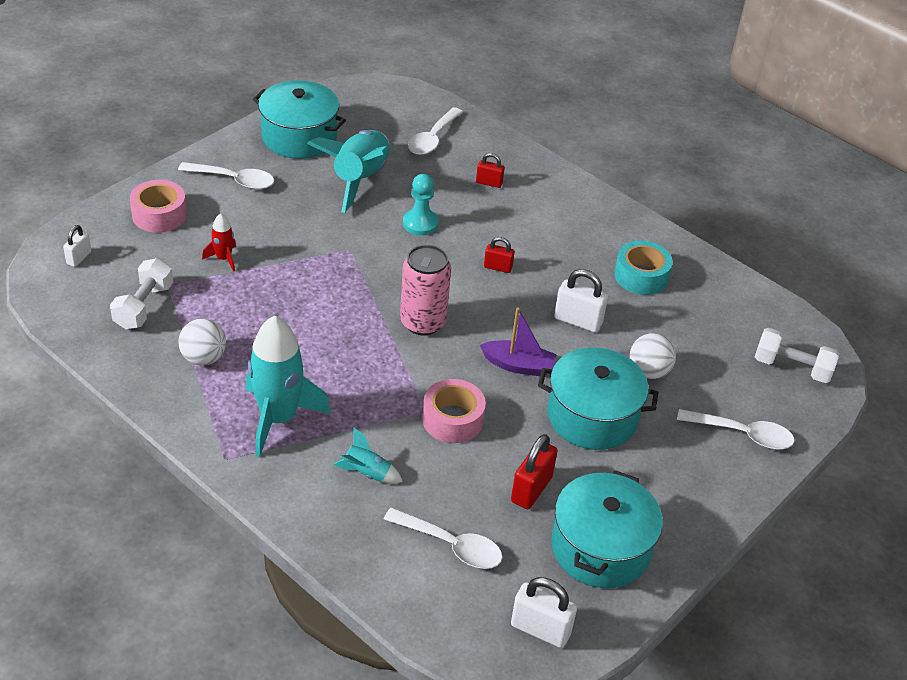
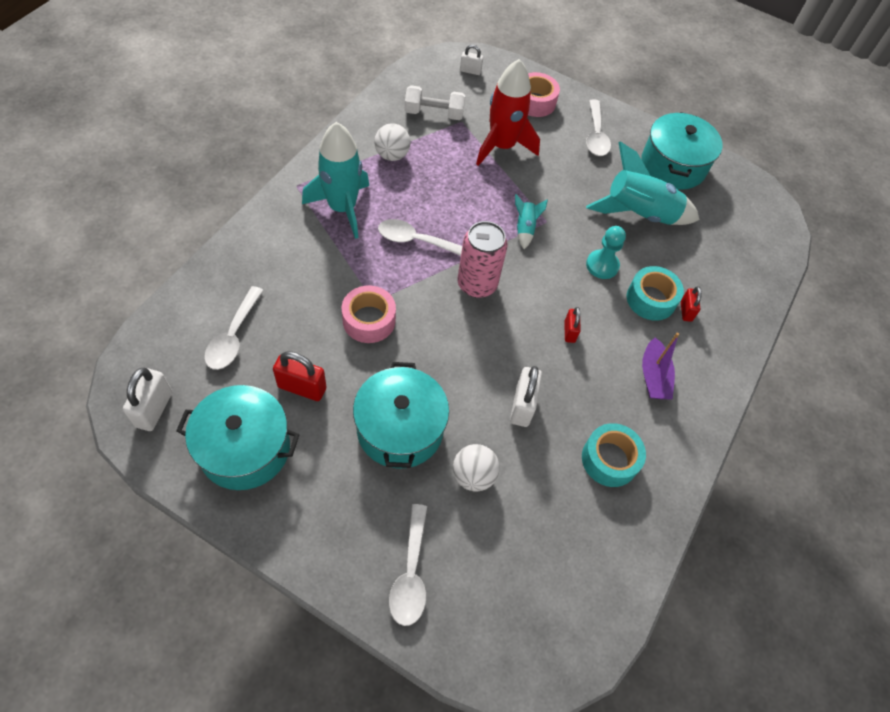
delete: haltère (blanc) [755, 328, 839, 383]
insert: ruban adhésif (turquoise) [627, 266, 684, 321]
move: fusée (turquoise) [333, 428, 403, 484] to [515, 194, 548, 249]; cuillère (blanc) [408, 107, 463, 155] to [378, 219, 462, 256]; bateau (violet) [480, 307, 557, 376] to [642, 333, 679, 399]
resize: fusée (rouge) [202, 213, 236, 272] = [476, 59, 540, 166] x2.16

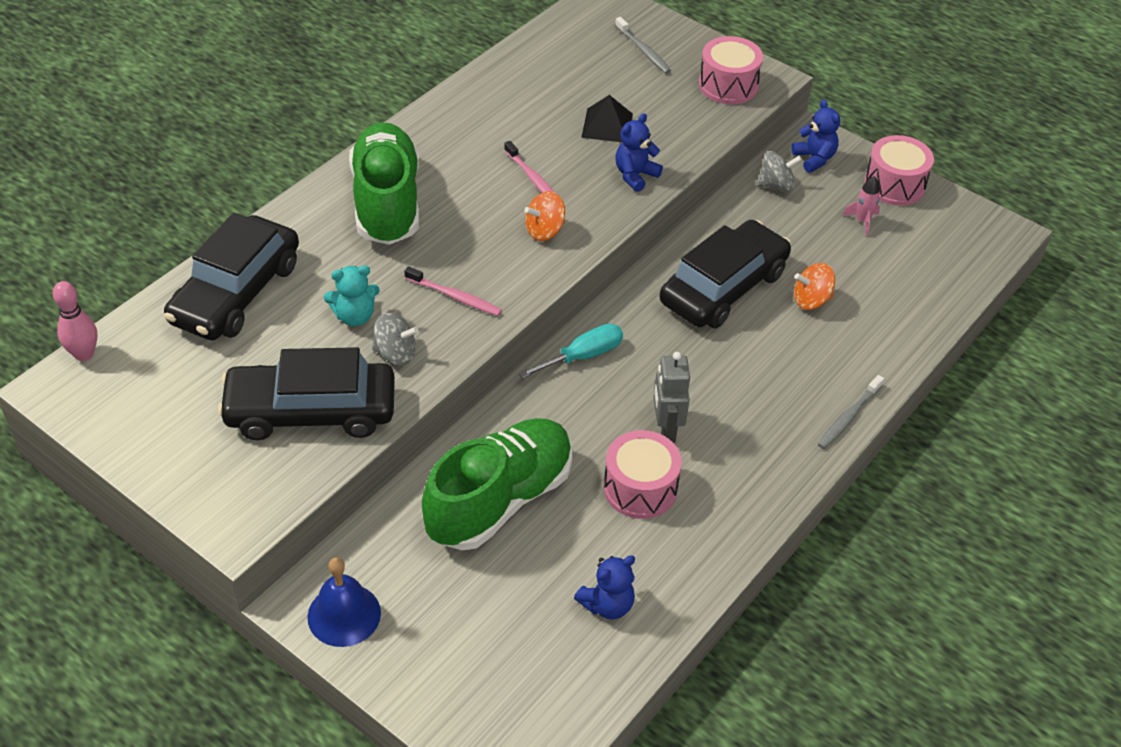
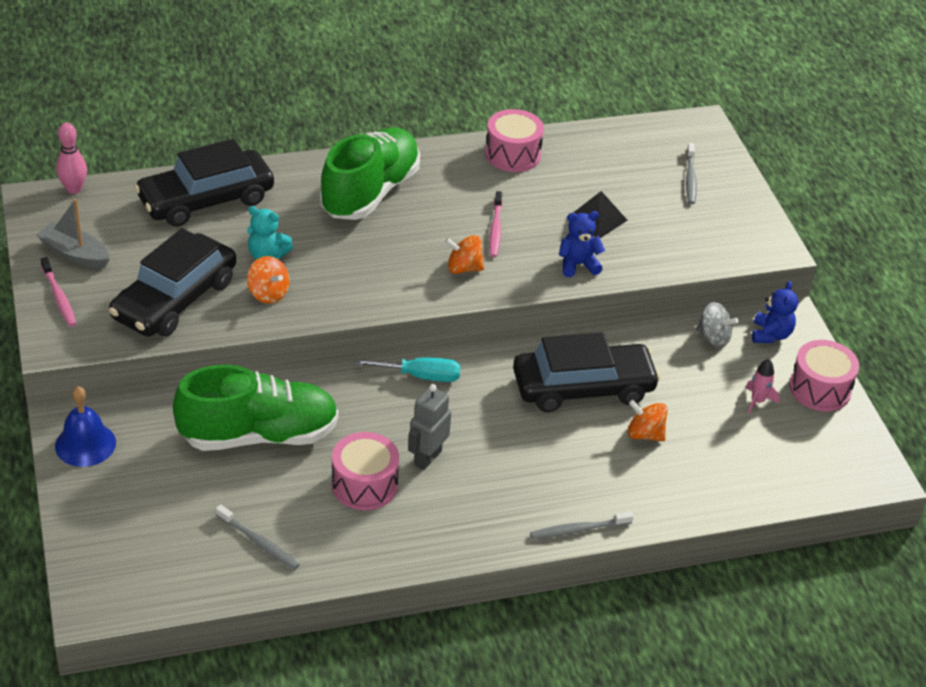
insert: bateau (gris) [36, 199, 110, 268]
move: brosse à dents (rose) [404, 266, 502, 316] to [41, 257, 76, 327]; tambour (rose) [699, 36, 763, 104] to [485, 109, 544, 172]
replace: ours en peluche (bleu) [574, 555, 635, 619] to brosse à dents (gris) [216, 505, 300, 570]
recolor: toupie (gris) [372, 313, 419, 366] to toupie (orange) [247, 256, 290, 304]
rotate: voiture (noir) [217, 347, 395, 440] = [109, 228, 236, 337] 90 degrees counterclockwise

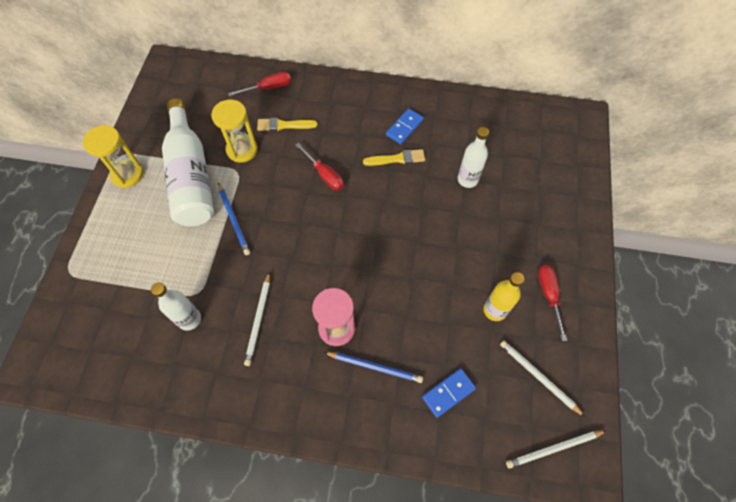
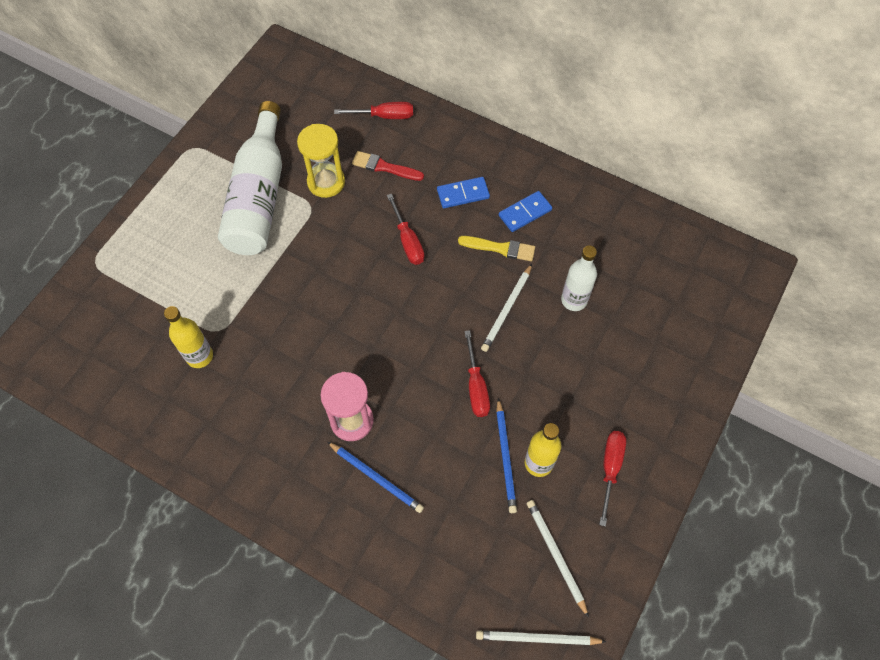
delete: sablier (jaune) [83, 125, 143, 188]
insert: tournevis (rouge) [464, 330, 490, 417]
move: crayon (bleu) [218, 183, 250, 255] to [496, 398, 517, 513]; crayon (blanc) [244, 272, 270, 366] to [481, 264, 532, 352]; domino (bleu) [422, 368, 476, 418] to [437, 177, 490, 208]
recolor: bouteille (blanc) [151, 282, 201, 331] to bouteille (jaune) [164, 306, 213, 368]; pinceau (jaune) [257, 118, 318, 131] to pinceau (rouge) [352, 151, 424, 181]

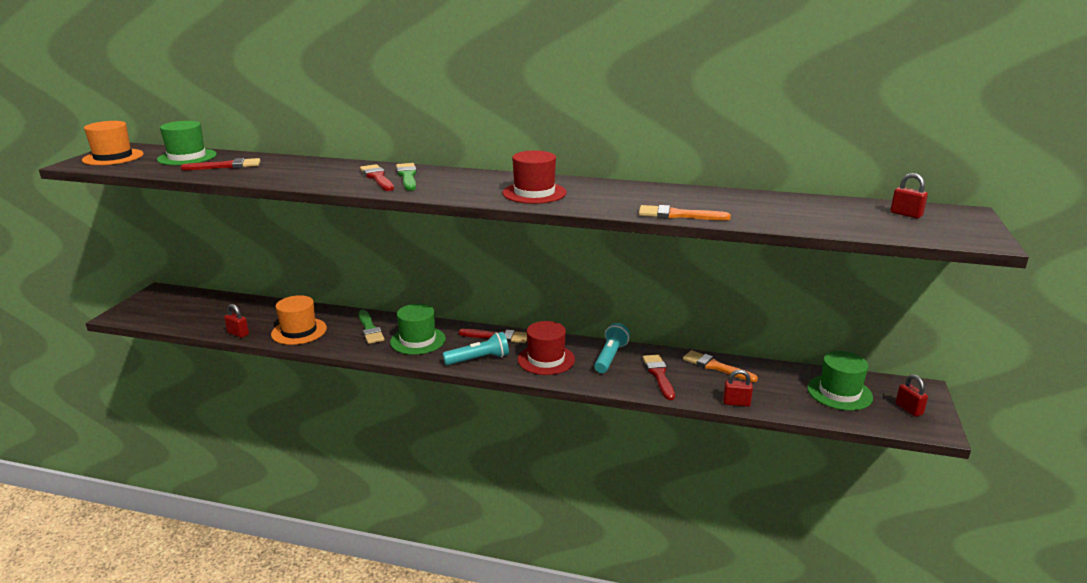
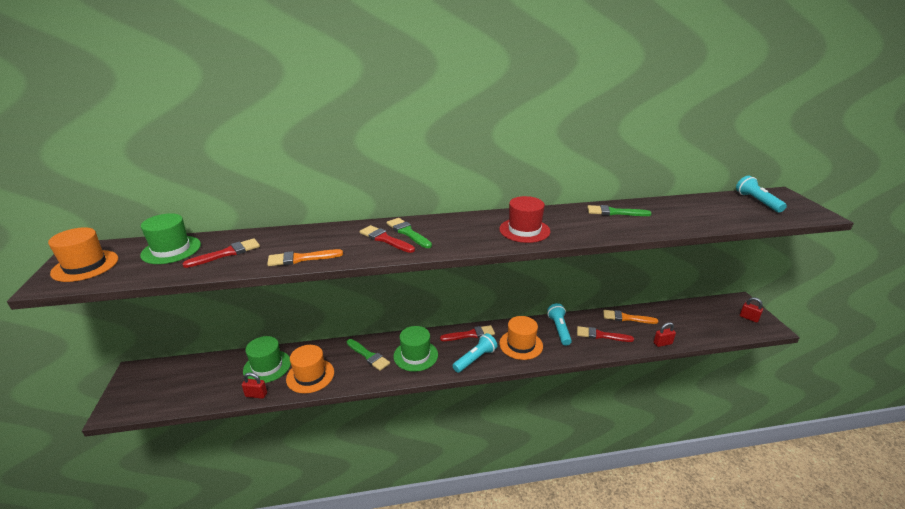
insert: pinceau (vert) [587, 205, 652, 216]
move: pinceau (orange) [639, 205, 731, 220] to [267, 249, 343, 266]; chapeau (vert) [807, 351, 873, 411] to [243, 336, 291, 383]
replace: cadenas (rouge) [890, 173, 928, 218] to lampe de poche (turquoise) [736, 176, 787, 212]
recolor: chapeau (rouge) [518, 321, 575, 375] to chapeau (orange) [499, 316, 543, 360]
rotate: pinceau (rouge) [642, 354, 675, 400] = [577, 326, 634, 342] 45 degrees counterclockwise

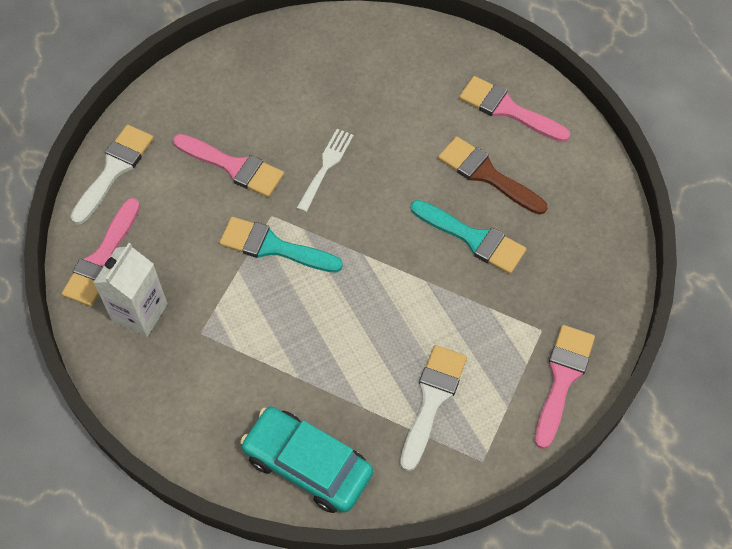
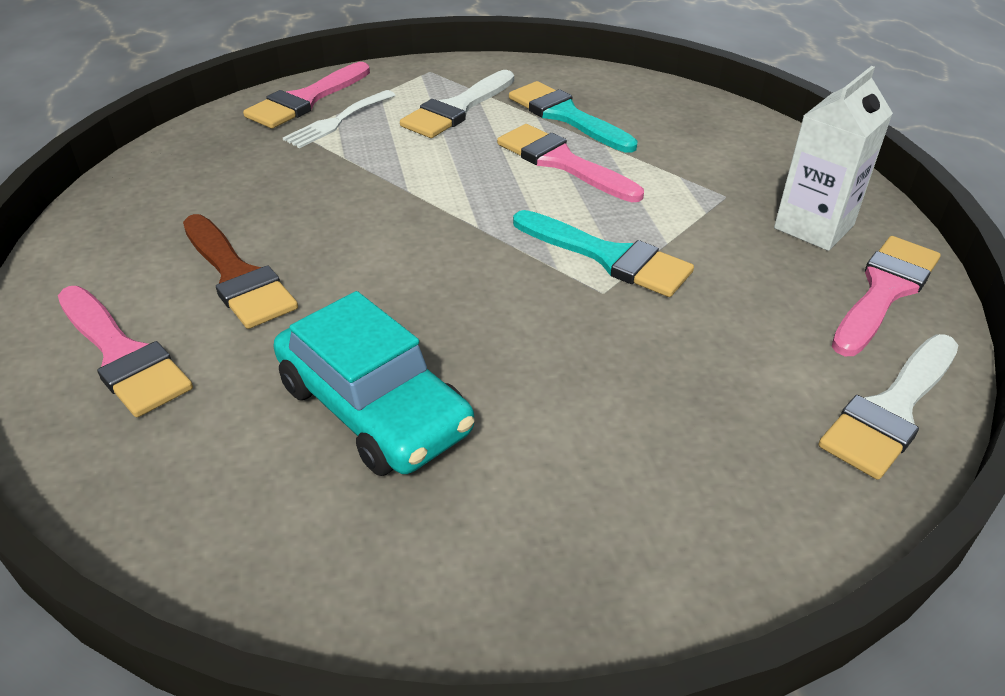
move: pinceau (rose) [173, 134, 284, 197] to [497, 124, 644, 202]; voiture (turquoise) [240, 406, 373, 513] to [273, 291, 474, 476]; fourchette (blanc) [297, 129, 354, 212] to [283, 90, 396, 148]; pinceau (turquoise) [410, 200, 526, 274] to [509, 81, 637, 153]

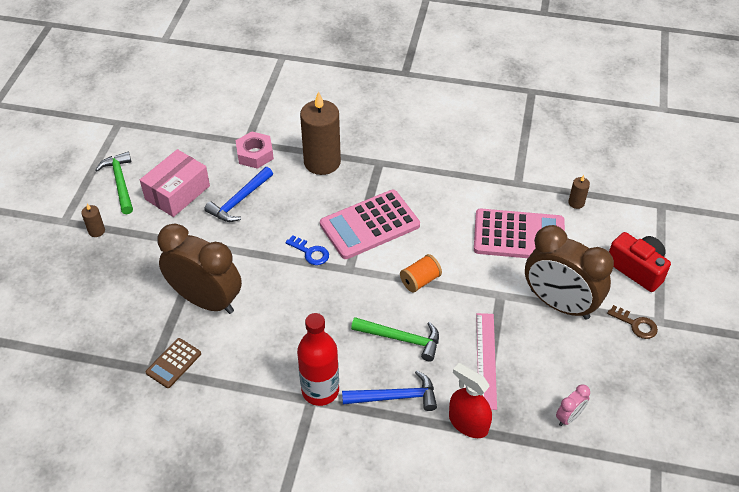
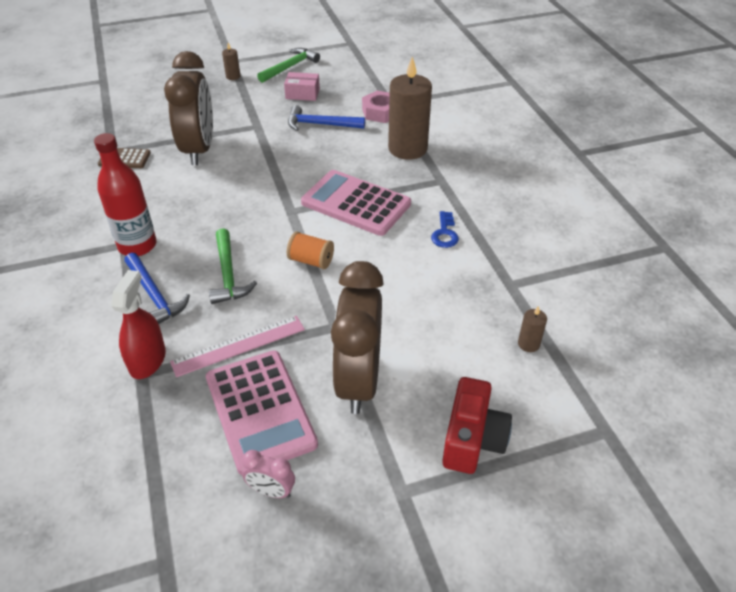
delete: clé (marron) [607, 305, 658, 339]
move: clé (bleu) [285, 235, 329, 265] to [431, 211, 459, 248]; calculatrice (rose) [474, 209, 565, 258] to [206, 350, 318, 475]; réveil (rose) [556, 384, 590, 426] to [242, 450, 295, 498]
resize: boîte (rose) [140, 149, 210, 217] = [284, 72, 320, 101] x0.62

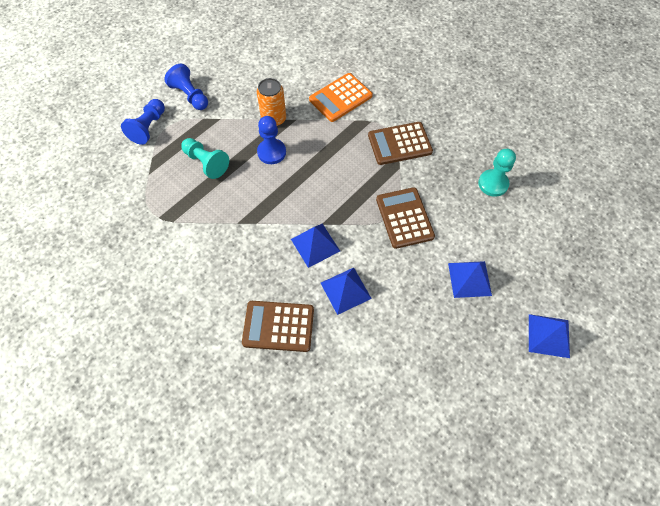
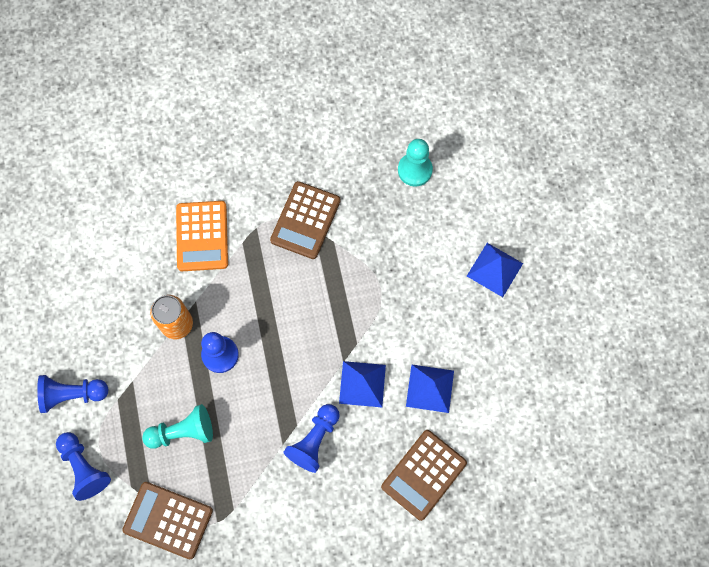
delete: pyramide (bleu) [529, 314, 570, 358]
insert: pion (bleu) [284, 404, 340, 473]
move: calculatrice (marron) [376, 187, 435, 249] to [122, 482, 213, 559]

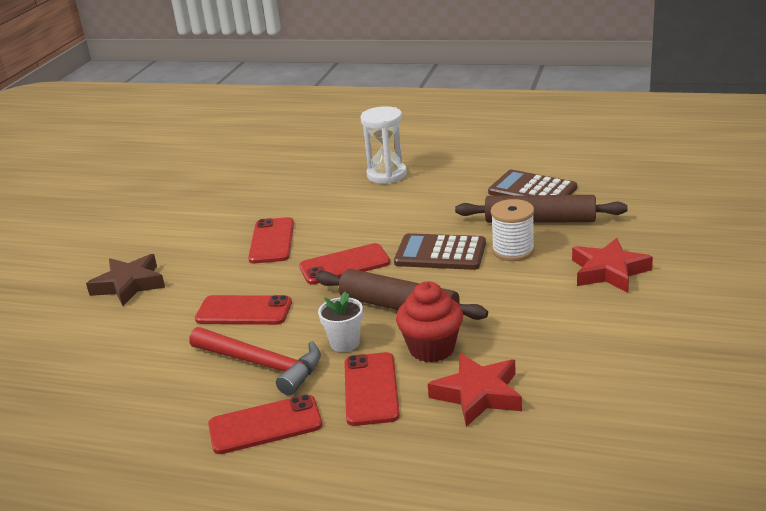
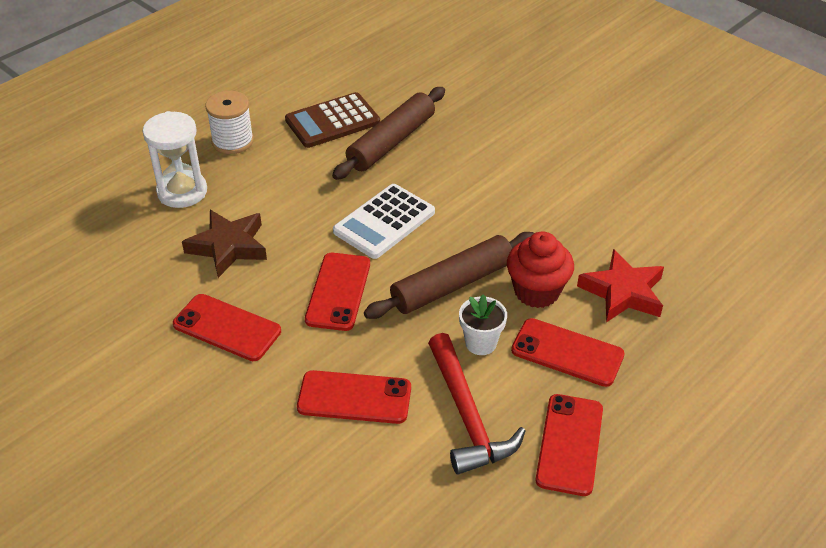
delete: étoile (rouge) [572, 238, 653, 293]
move: étoile (marron) [86, 254, 165, 306] to [182, 210, 267, 278]; bobine (blanc) [491, 199, 535, 261] to [205, 91, 254, 154]
recolor: calculatrice (marron) [394, 233, 486, 270] to calculatrice (blanc) [333, 184, 435, 259]
rotate: marteau (rouge) [189, 327, 321, 396] = [428, 333, 525, 475] 105 degrees clockwise; téléphone (rouge) [195, 295, 292, 325] = [297, 370, 411, 424] 60 degrees clockwise

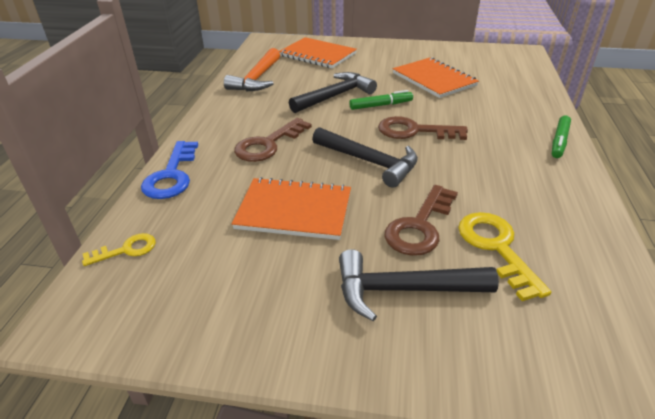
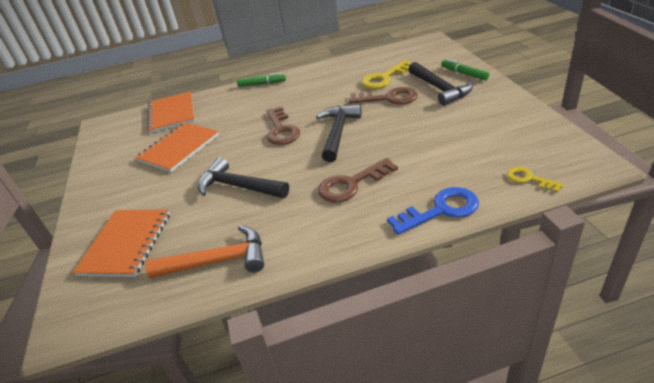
move: carnet (orange) [232, 177, 351, 240] to [147, 91, 195, 133]; feutre (vert) [349, 90, 413, 110] to [441, 59, 489, 80]
rotate: clé (marron) [234, 118, 312, 162] = [318, 158, 398, 203] 135 degrees clockwise

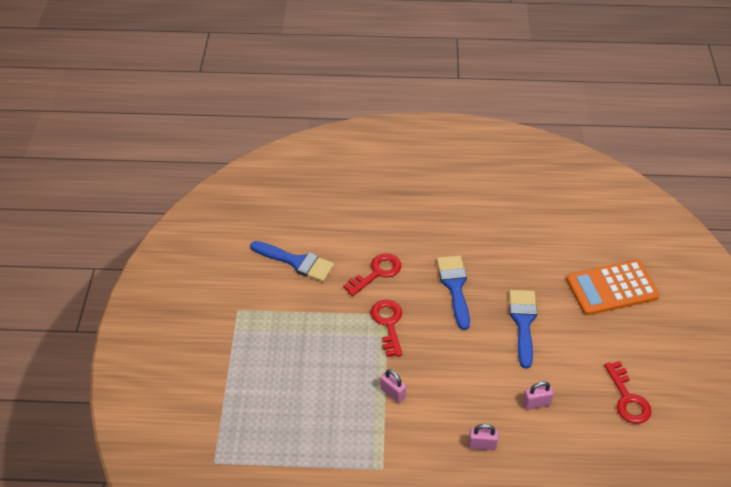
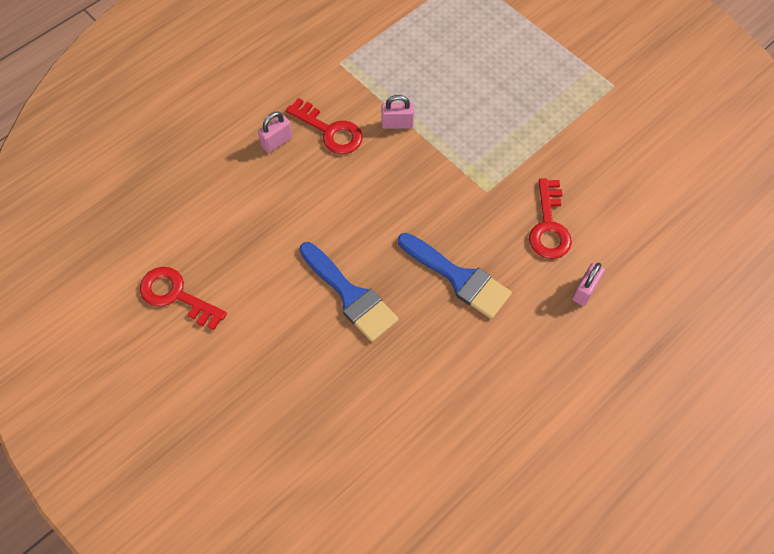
delete: pinceau (bleu) [250, 241, 334, 282]; calculatrice (orange) [566, 260, 660, 315]
move: clé (rouge) [371, 300, 402, 357] to [286, 98, 363, 154]; cadenas (rose) [523, 381, 553, 410] to [572, 263, 605, 306]

